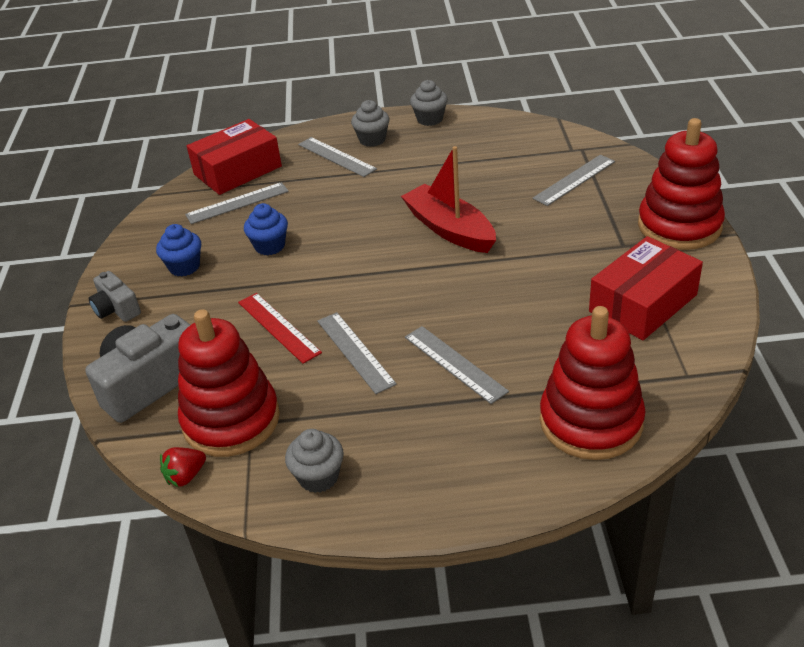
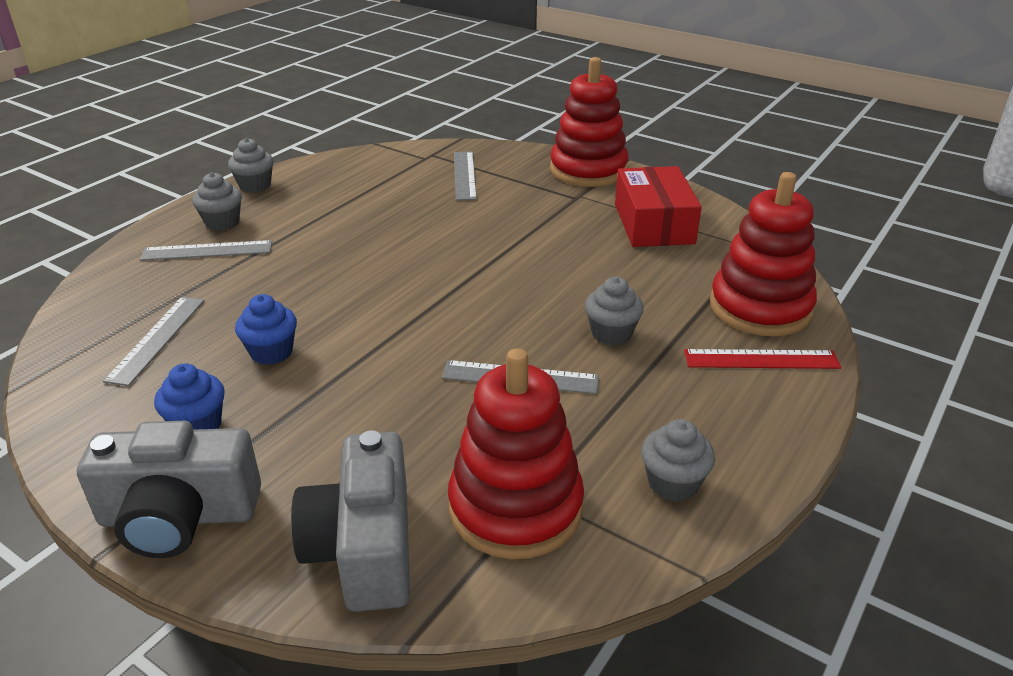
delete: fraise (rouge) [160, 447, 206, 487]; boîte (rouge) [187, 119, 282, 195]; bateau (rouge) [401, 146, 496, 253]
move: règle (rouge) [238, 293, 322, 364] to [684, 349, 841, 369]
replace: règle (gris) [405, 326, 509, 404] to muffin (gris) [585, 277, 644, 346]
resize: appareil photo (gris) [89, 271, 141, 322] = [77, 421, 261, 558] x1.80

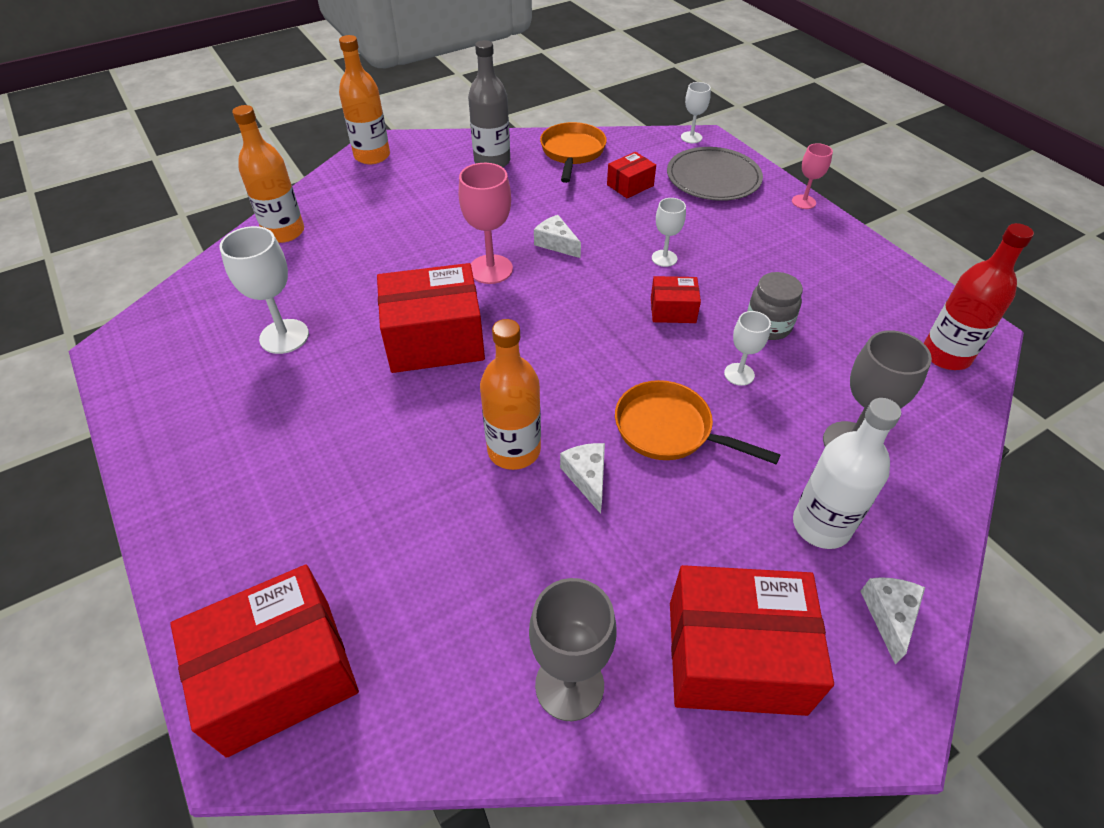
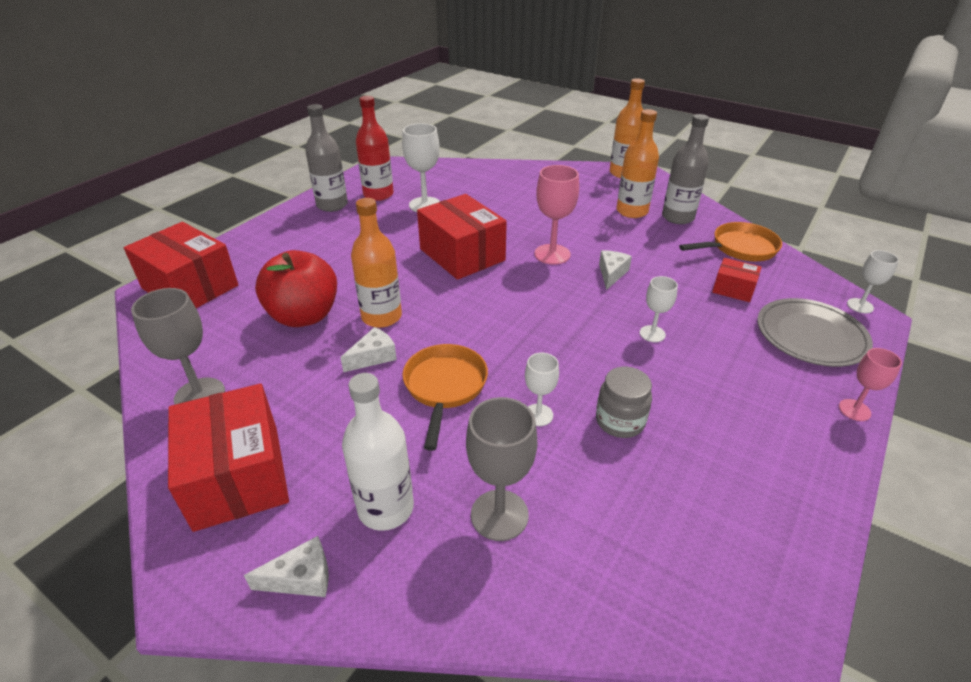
delete: boîte (rouge) [651, 276, 701, 323]
insert: pomme (rouge) [255, 250, 337, 327]; bouteille (gris) [305, 104, 348, 212]
move: bouteille (orange) [232, 105, 304, 243] to [617, 109, 659, 218]; bouteille (rouge) [924, 223, 1034, 370] to [356, 96, 394, 201]

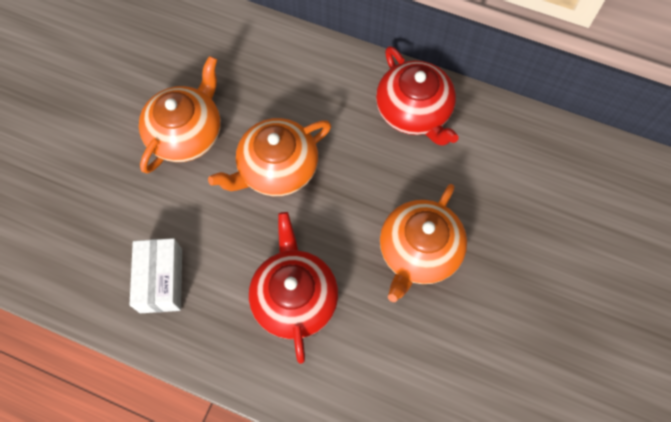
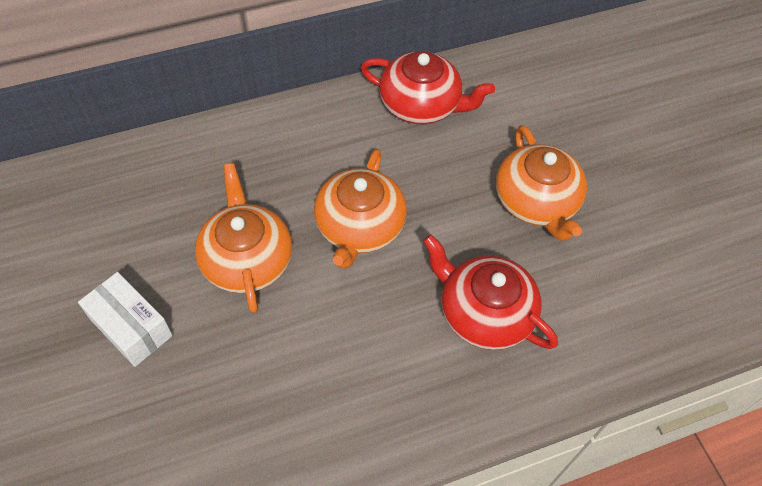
move: boîte (blanc) [130, 238, 182, 313] to [78, 272, 173, 367]

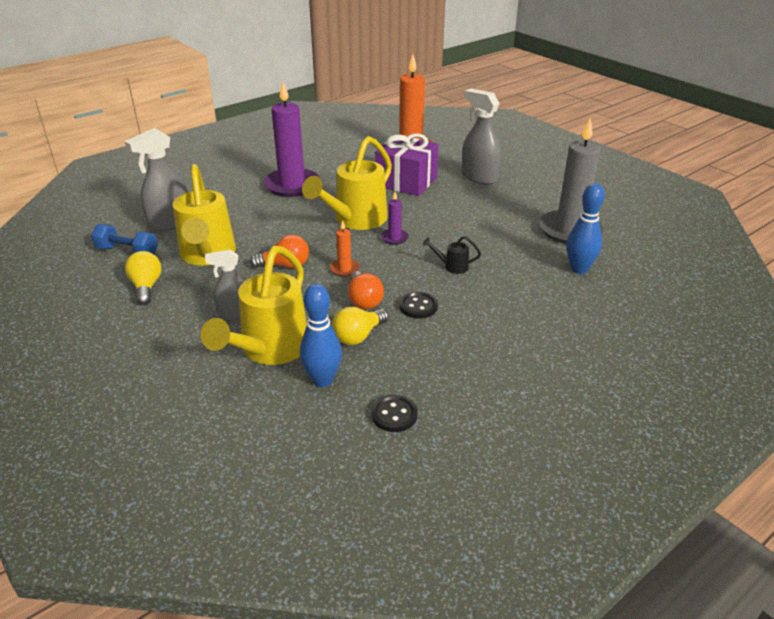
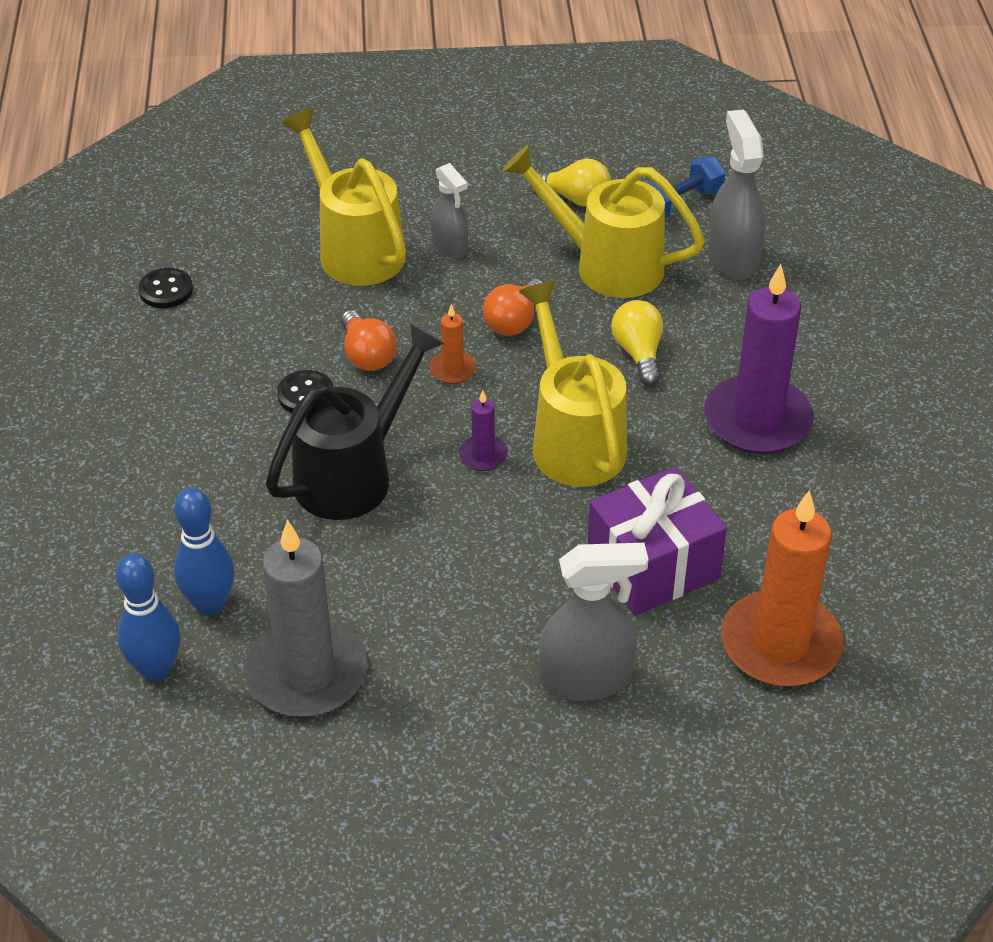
move: quille (bleu) [300, 284, 342, 387] to [116, 553, 180, 682]; ampoule (jaune) [332, 307, 388, 345] to [611, 300, 663, 386]
rotate: vaporisateur (gris) [205, 250, 244, 320] = [431, 163, 468, 259] 120 degrees clockwise; ampoule (orange) [348, 271, 384, 309] = [341, 310, 397, 371] 135 degrees counterclockwise
resize: arrosoir (noir) [423, 236, 481, 274] = [266, 323, 445, 520] x2.45

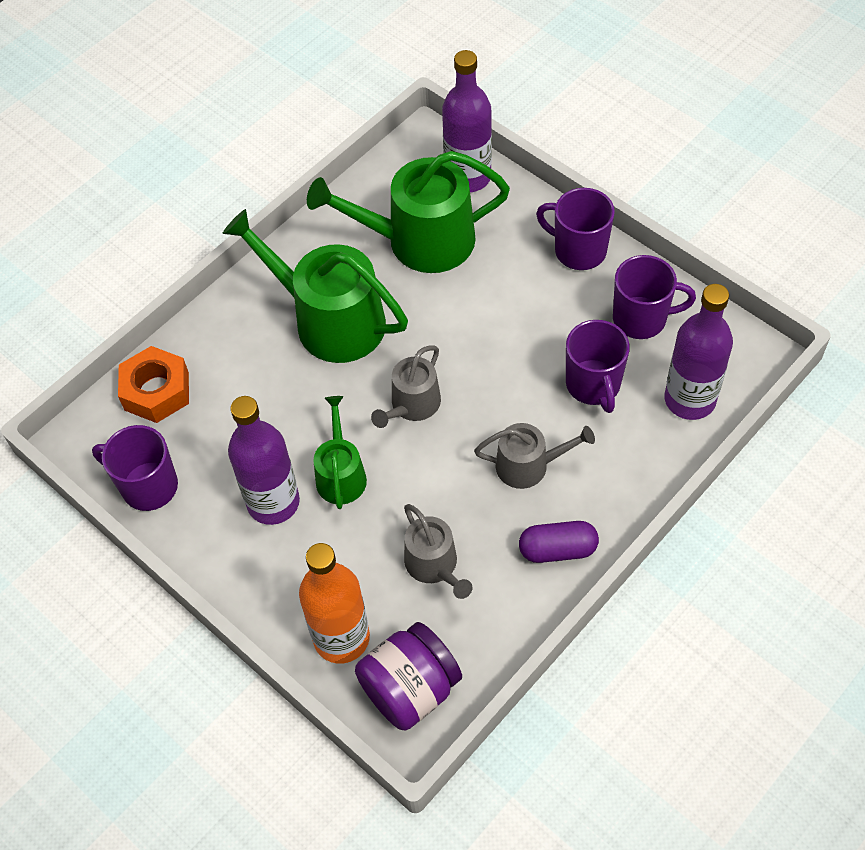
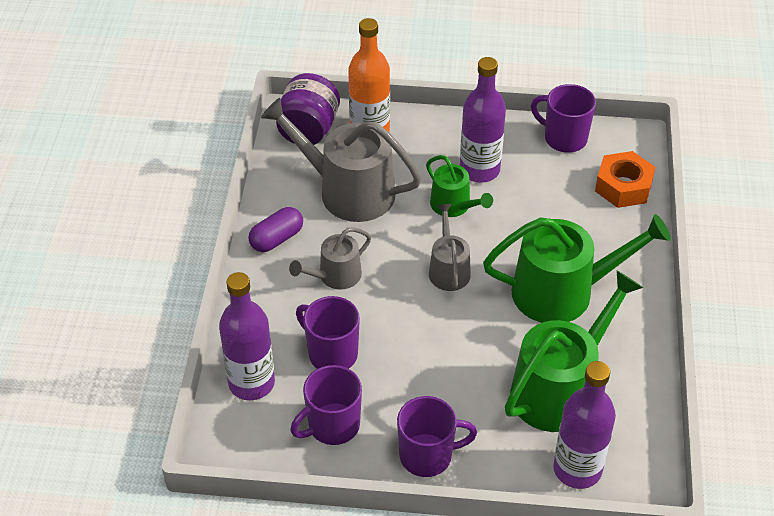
rotate: tasse (violet) [92, 425, 178, 511] = [531, 84, 596, 153] 135 degrees counterclockwise
resize: arrosoir (gris) [404, 504, 472, 599] = [261, 98, 421, 222] x1.86

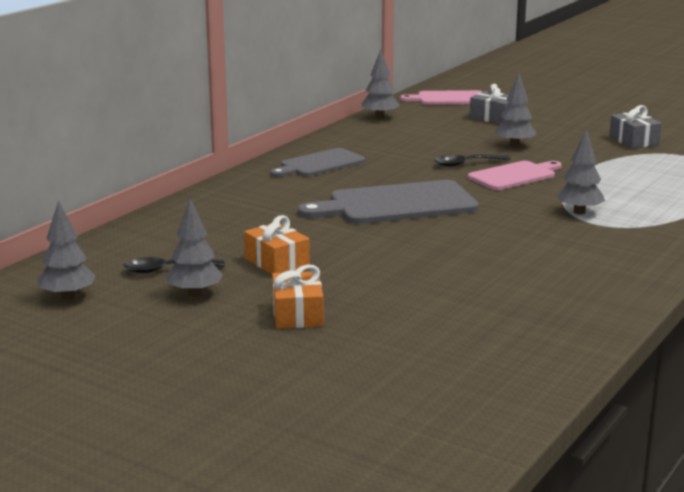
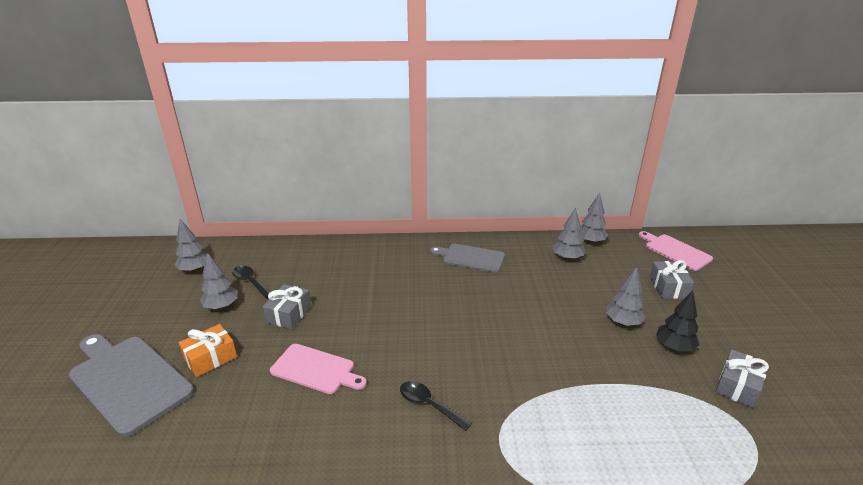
insert: arbre (noir) [656, 291, 700, 351]
move: planche à découper (gris) [298, 180, 479, 224] to [69, 334, 194, 437]; cuillère (noir) [435, 154, 510, 167] to [400, 381, 472, 431]; planche à découper (rose) [468, 161, 562, 190] to [270, 344, 367, 394]; arbre (gris) [556, 129, 605, 215] to [552, 207, 585, 260]
recolor: cadeau (orange) [244, 215, 310, 274] to cadeau (gris) [263, 284, 311, 329]

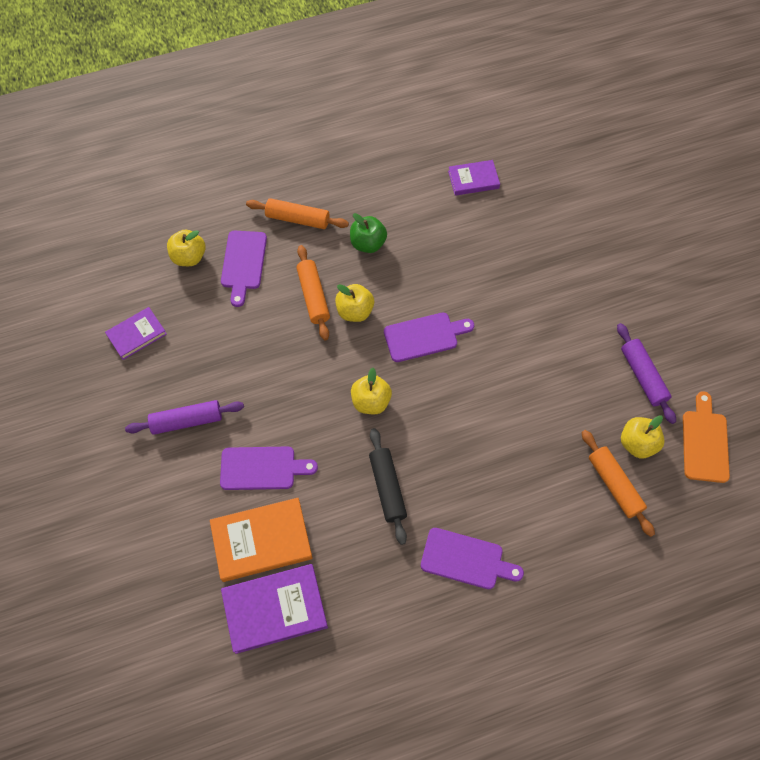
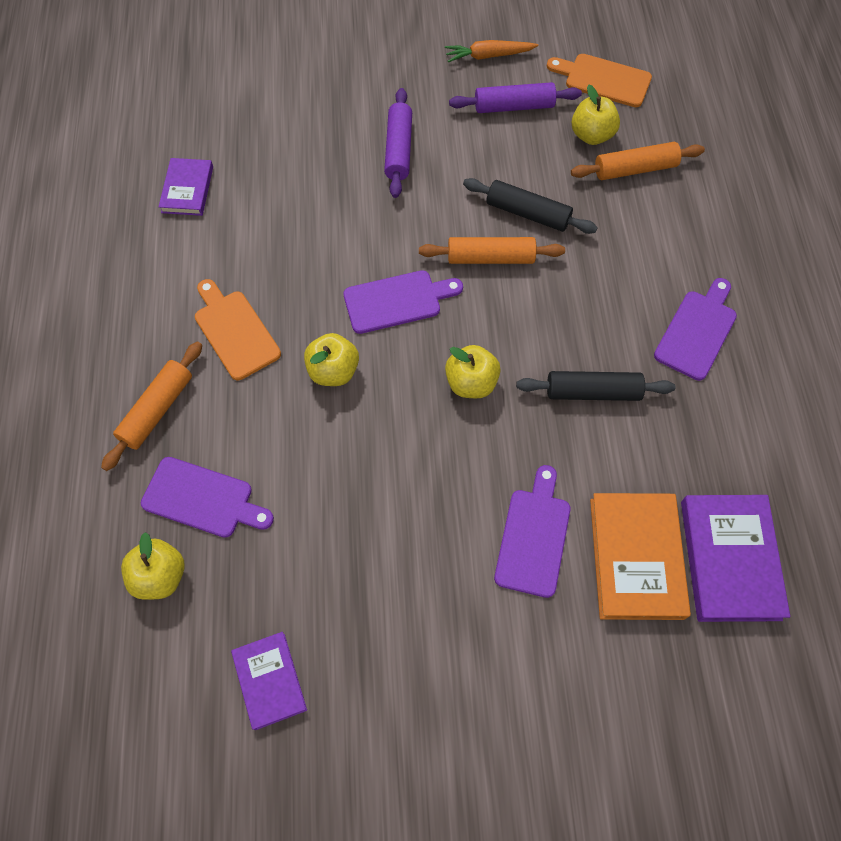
insert: carotte (orange) [445, 40, 539, 62]; rouleau à pâtisserie (noir) [463, 178, 598, 234]
move: rouleau à pâtisserie (violet) [125, 400, 244, 435] to [384, 88, 412, 198]; rouleau à pâtisserie (orange) [297, 245, 330, 340] to [419, 237, 565, 264]
replace: pomme (vert) [350, 213, 387, 253] to planche à découper (orange) [195, 279, 281, 380]
rotate: planche à découper (violet) [384, 313, 474, 362] = [343, 270, 463, 334] 75 degrees clockwise

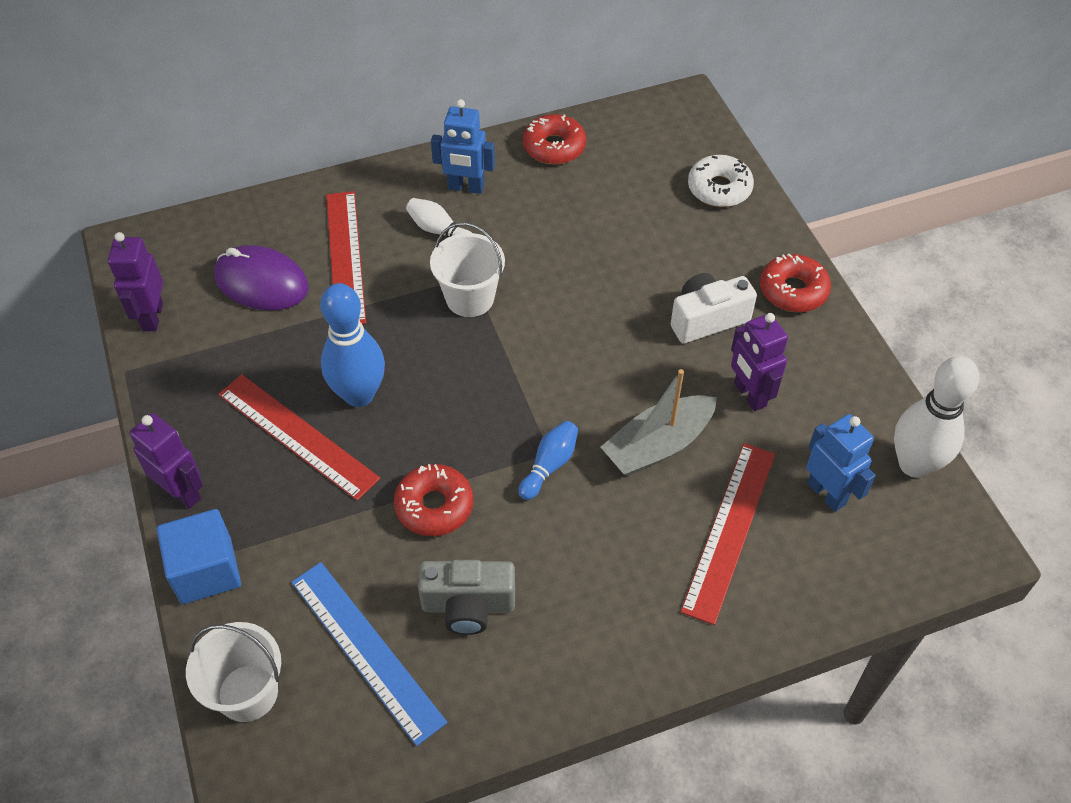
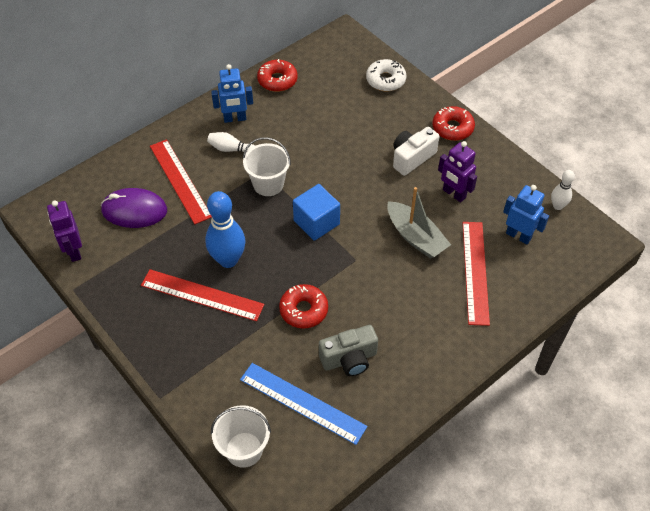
delete: robot (violet) [129, 413, 203, 509]; quille (bleu) [518, 421, 578, 500]
move: cube (bleu) [157, 509, 241, 604] to [293, 184, 340, 241]
rotate: bateau (gris) [601, 369, 717, 476] = [387, 187, 451, 259] 75 degrees counterclockwise
resize: quille (blanc) [894, 356, 979, 478] = [551, 170, 575, 210] x0.54

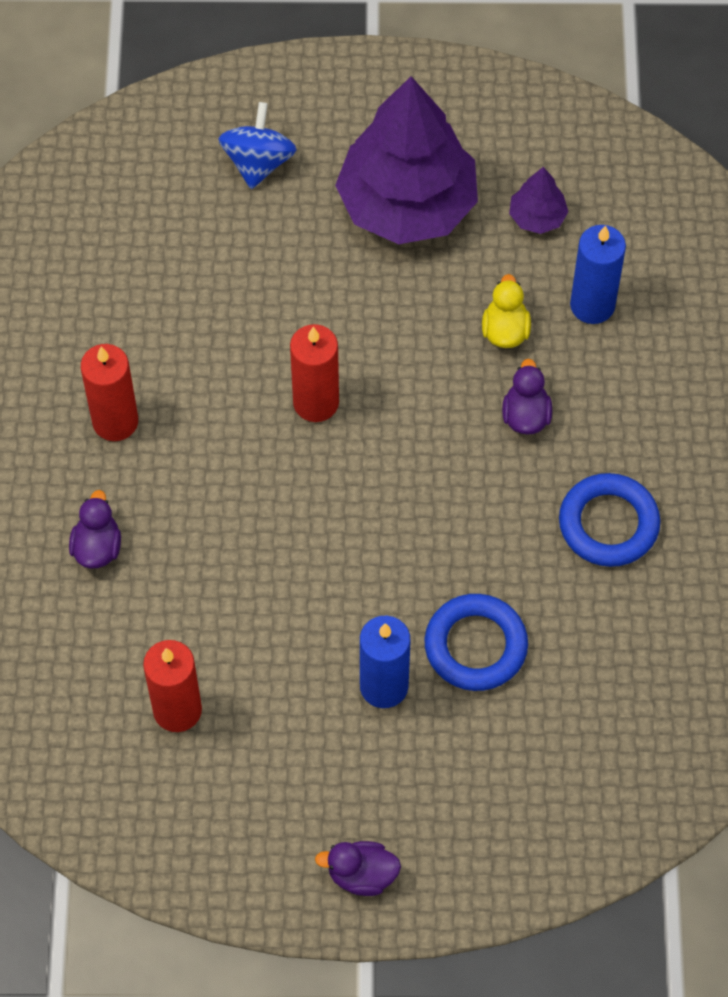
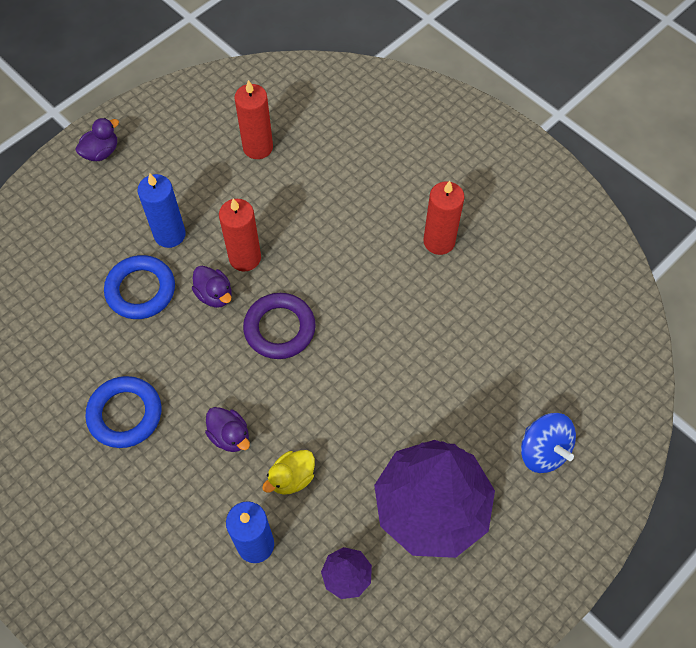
insert: anneau (violet) [243, 293, 316, 359]
move: canard (violet) [69, 490, 121, 569] to [192, 266, 232, 308]; bougie (rouge) [290, 324, 339, 422] to [219, 198, 261, 271]
rotate: canard (jaune) [482, 274, 531, 348] = [262, 450, 315, 495] 90 degrees clockwise

